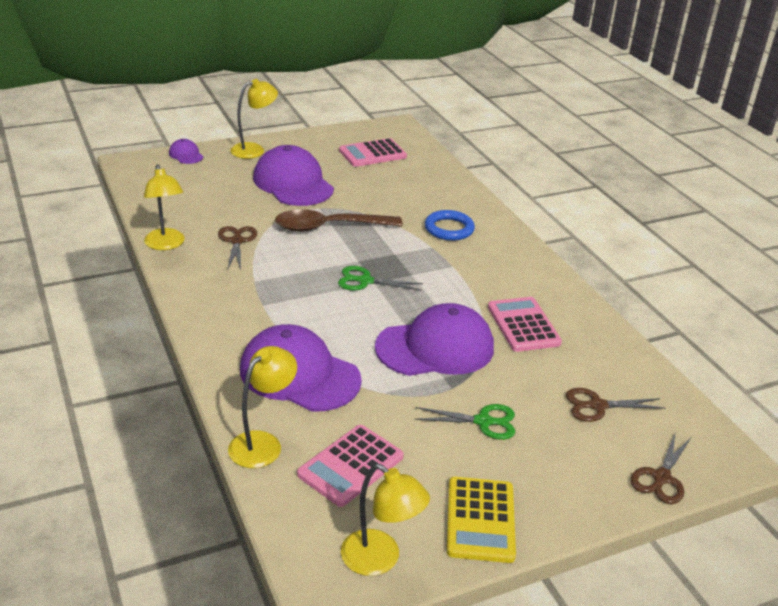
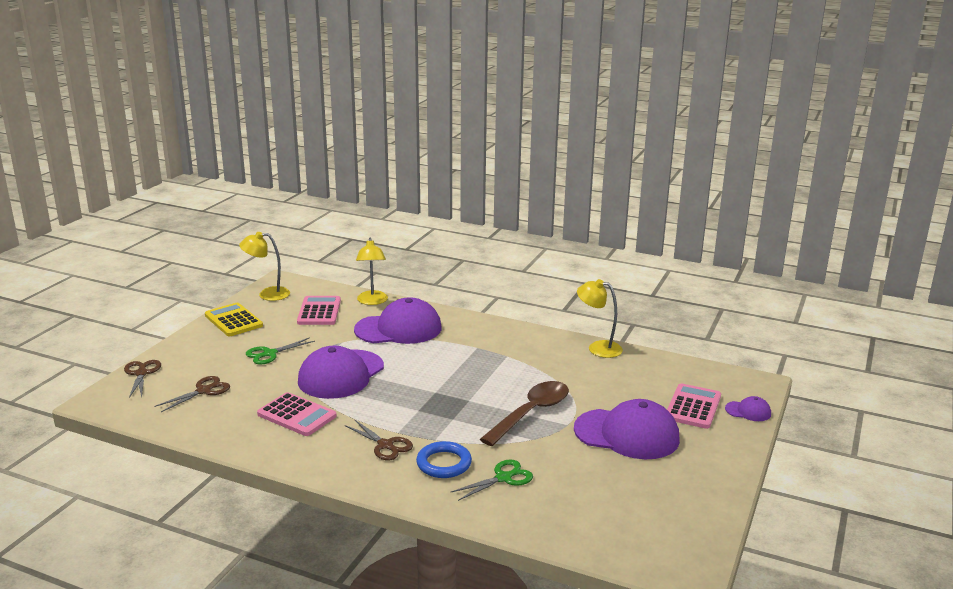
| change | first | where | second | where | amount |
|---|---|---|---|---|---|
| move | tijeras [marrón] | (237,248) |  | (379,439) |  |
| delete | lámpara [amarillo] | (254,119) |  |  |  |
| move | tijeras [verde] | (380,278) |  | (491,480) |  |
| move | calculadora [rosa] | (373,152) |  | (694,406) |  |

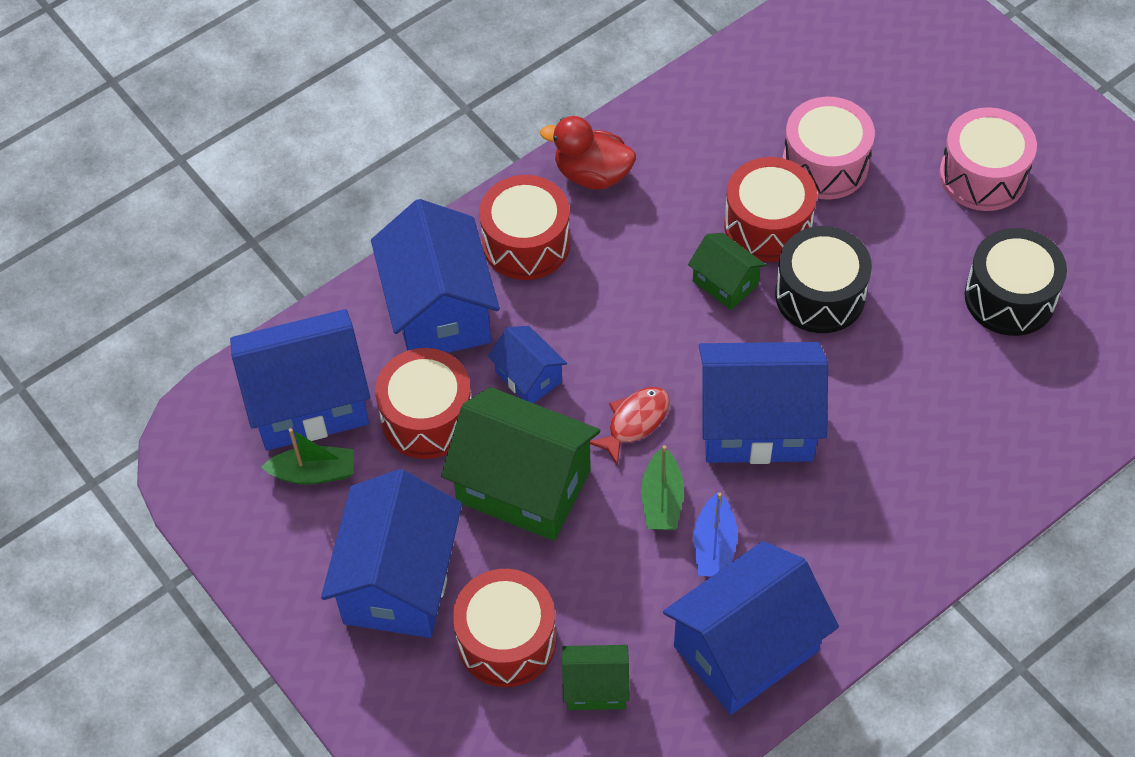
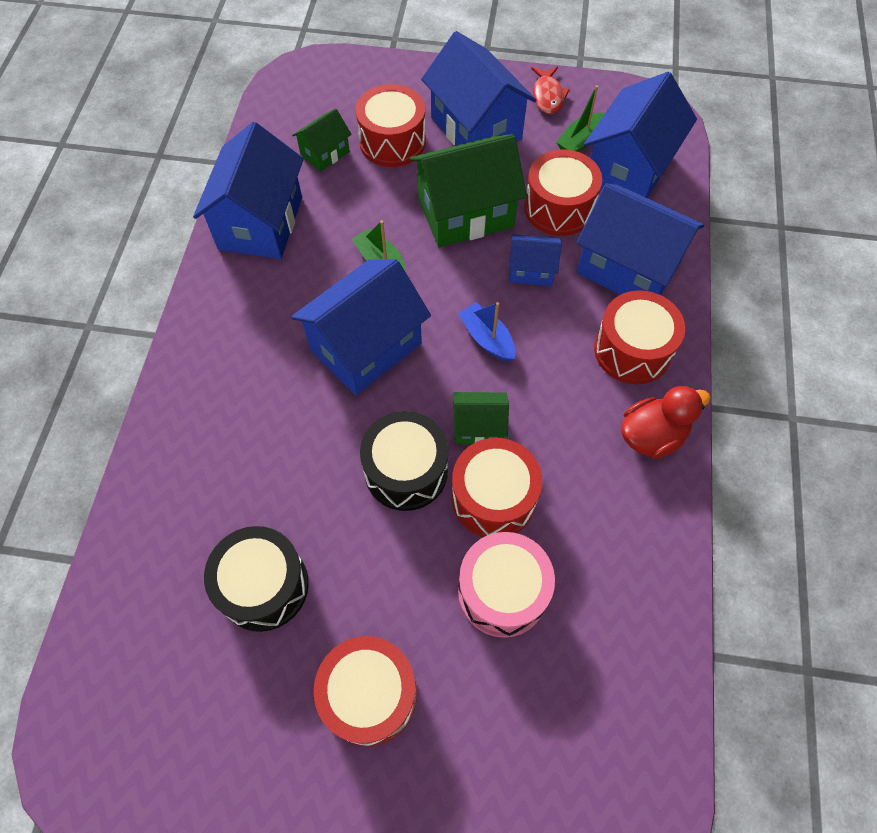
| change | first | where | second | where | amount |
|---|---|---|---|---|---|
| move | pez [rojo] | (630,426) |  | (550,90) |  |
| move | barco [azul] | (716,534) |  | (486,332) |  |
| recolor | tambor [rosa] | (988,159) | tambor [rojo] | (365,691) |  |

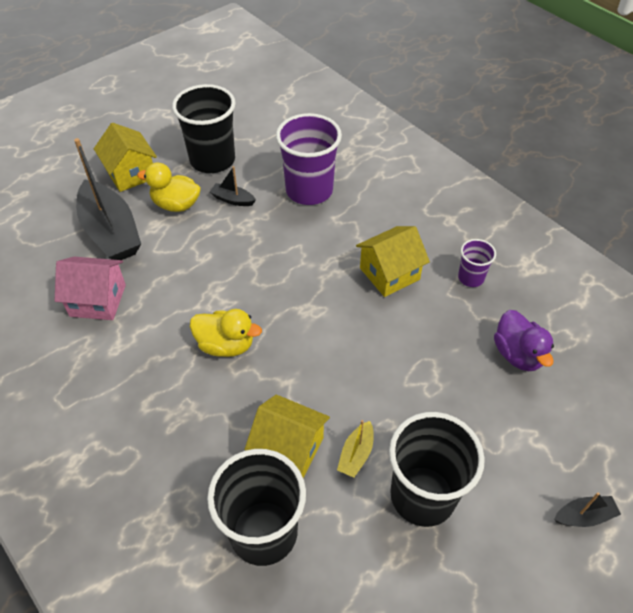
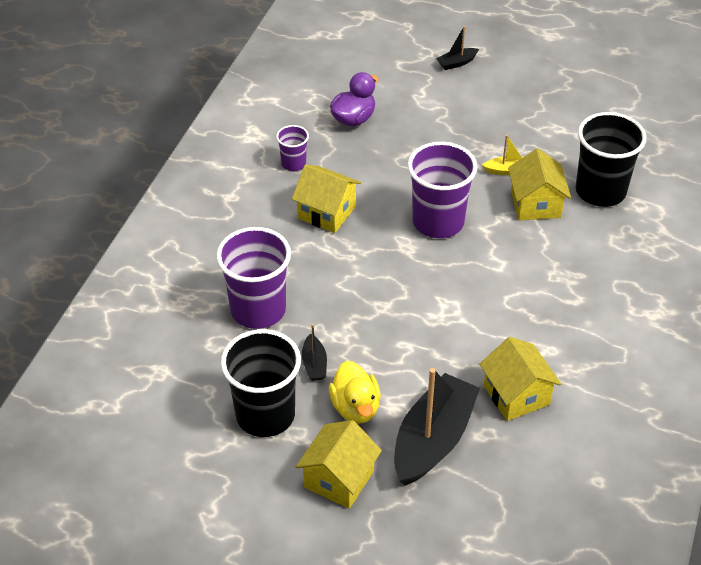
| change | first | where | second | where | amount |
|---|---|---|---|---|---|
| recolor | casa [rosa] | (90,288) | casa [amarillo] | (520,379) |  |
| delete | pato [amarillo] | (226,333) |  |  |  |
| delete | vaso [negro] | (437,469) |  |  |  |
| rotate | barco [negro] | (587,509) |  | (457,48) | 75 degrees counterclockwise |
| insert |  |  | vaso [morado] | (442,190) |  |

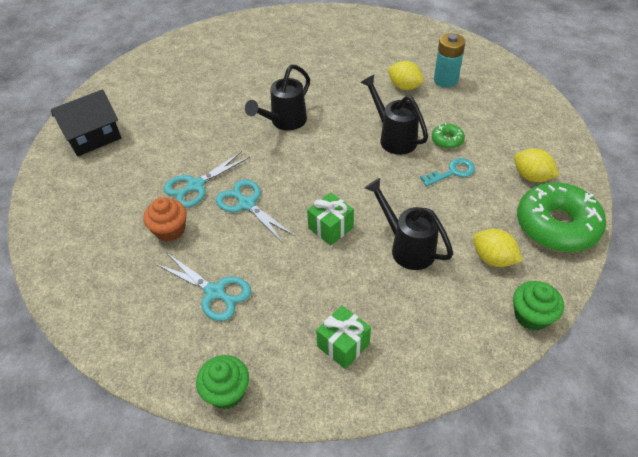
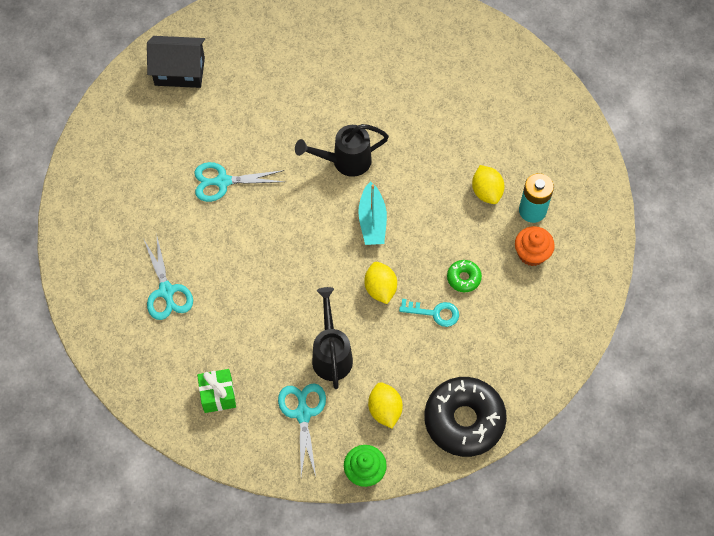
| change | first | where | second | where | amount |
|---|---|---|---|---|---|
| move | magdalena [naranja] | (165,219) |  | (535,246) |  |
| delete | magdalena [verde] | (222,382) |  |  |  |
| move | tijeras [turquesa] | (255,211) |  | (302,429) |  |
| delete | regalo [verde] | (330,219) |  |  |  |
| delete | regadera [negro] | (394,115) |  |  |  |
| move | limón [amarillo] | (536,165) |  | (380,283) |  |
| recolor | rosquilla [verde] | (561,217) | rosquilla [negro] | (465,417) |  |
| insert |  |  | barco [turquesa] | (372,213) |  |

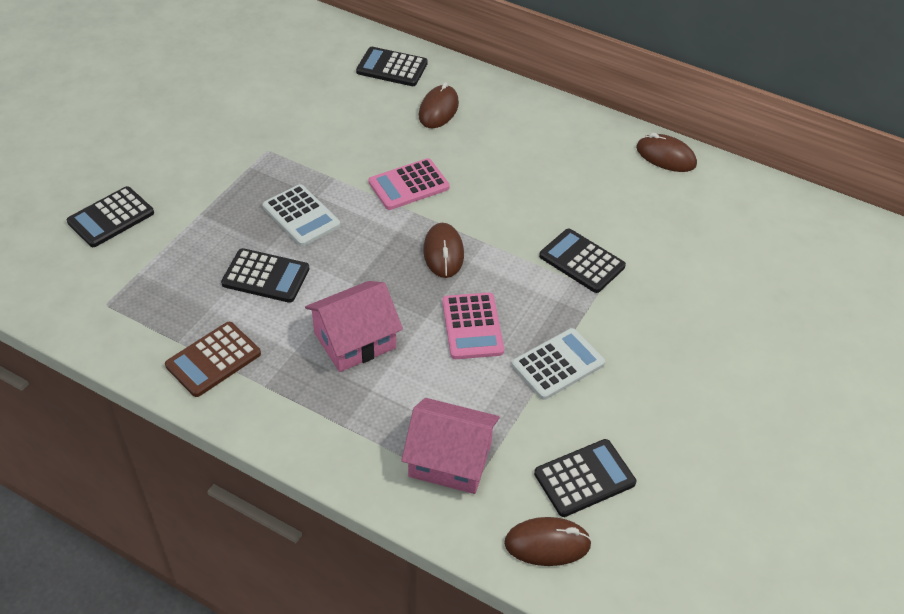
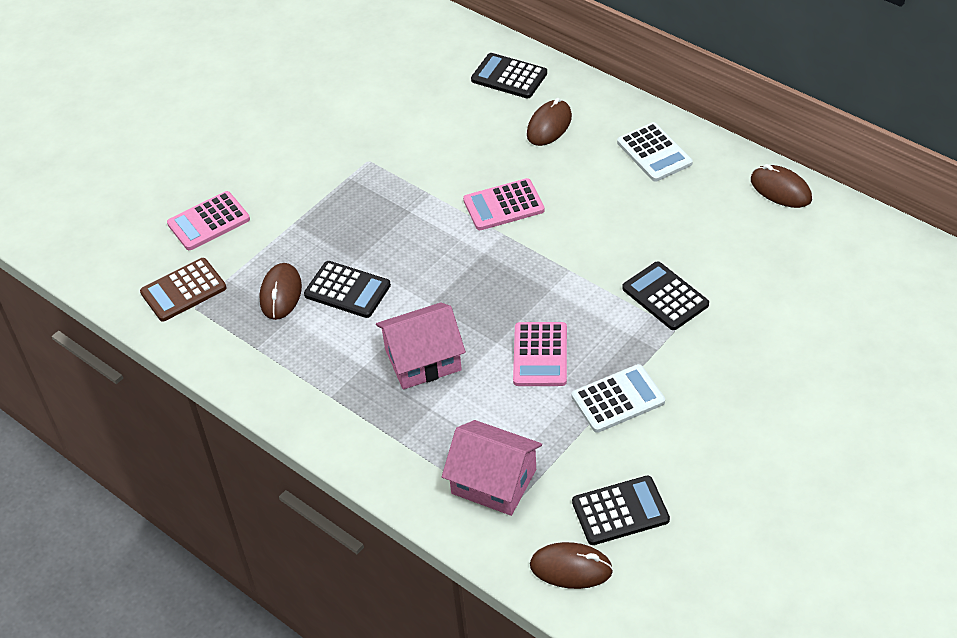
| change | first | where | second | where | amount |
|---|---|---|---|---|---|
| recolor | calculadora [negro] | (110,216) | calculadora [rosa] | (208,220) |  |
| move | calculadora [marrón] | (213,359) |  | (183,290) |  |
| move | calculadora [blanco] | (301,215) |  | (655,152) |  |
| move | ratón [marrón] | (443,250) |  | (280,291) |  |

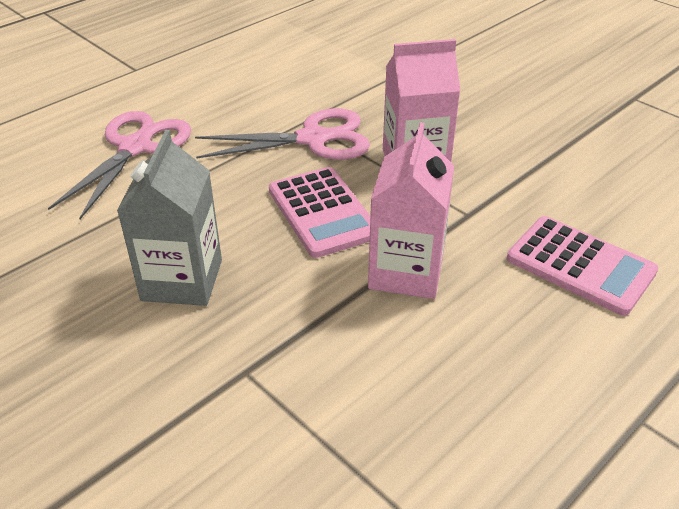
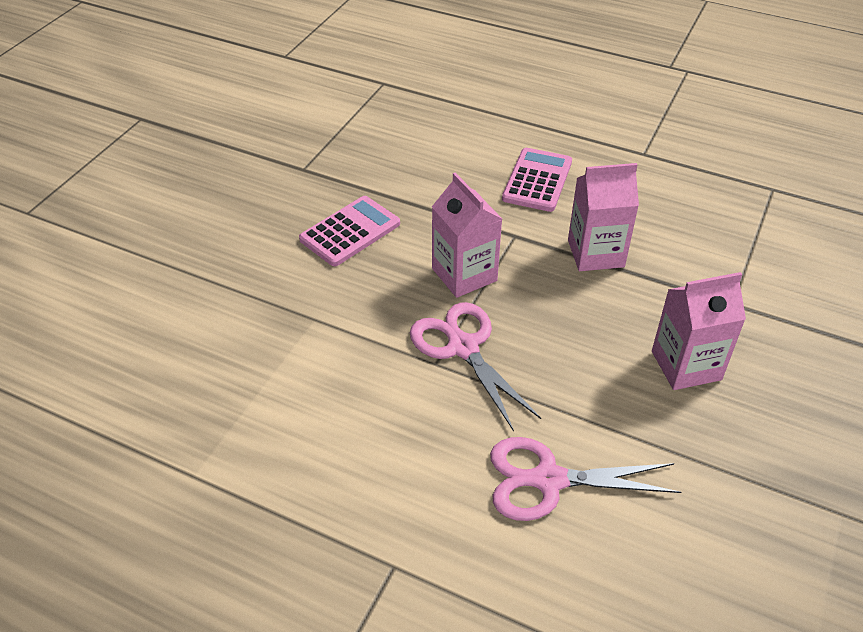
| change | first | where | second | where | amount |
|---|---|---|---|---|---|
| recolor | cartón de leche [gris] | (169,218) | cartón de leche [rosa] | (699,331) |  |
| move | calculadora [rosa] | (319,212) |  | (349,231) |  |

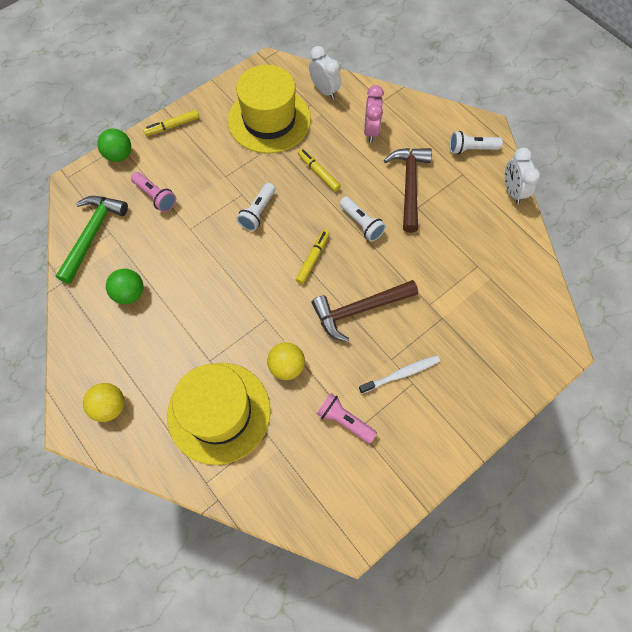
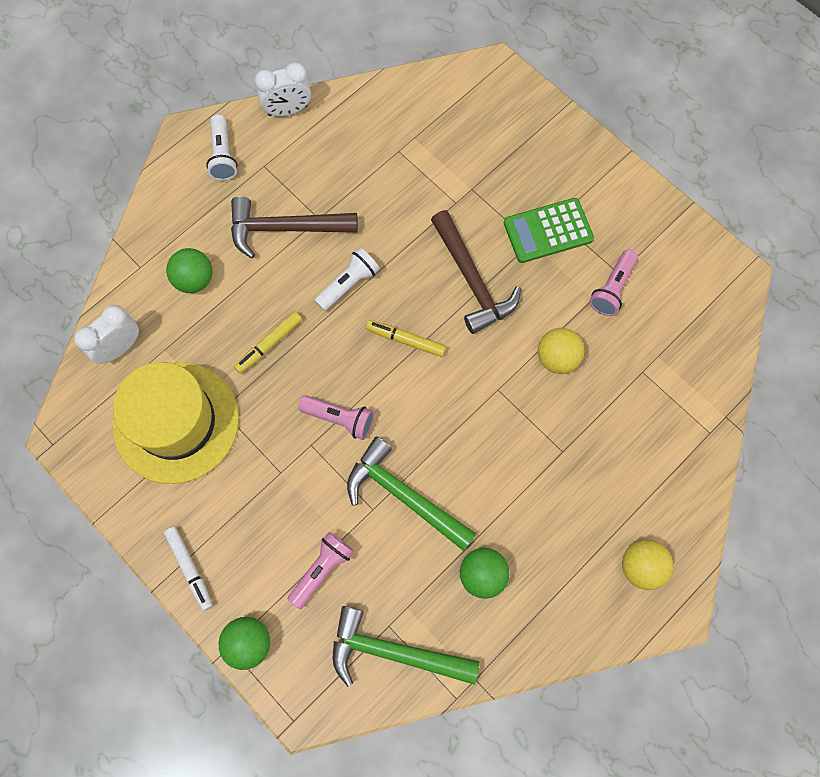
| change | first | where | second | where | amount |
|---|---|---|---|---|---|
| recolor | rotulador [amarillo] | (171,123) | rotulador [blanco] | (188,568) |  |
| delete | sombrero [amarillo] | (219,414) |  |  |  |
| recolor | lámpara de mano [blanco] | (256,207) | lámpara de mano [rosa] | (336,417) |  |
| replace | cepillo de dientes [blanco] | (399,375) | calculadora [verde] | (549,230) |  |
| replace | despertador [rosa] | (374,113) | pelota [verde] | (189,270) |  |
| insert |  |  | martillo [verde] | (411,493) |  |

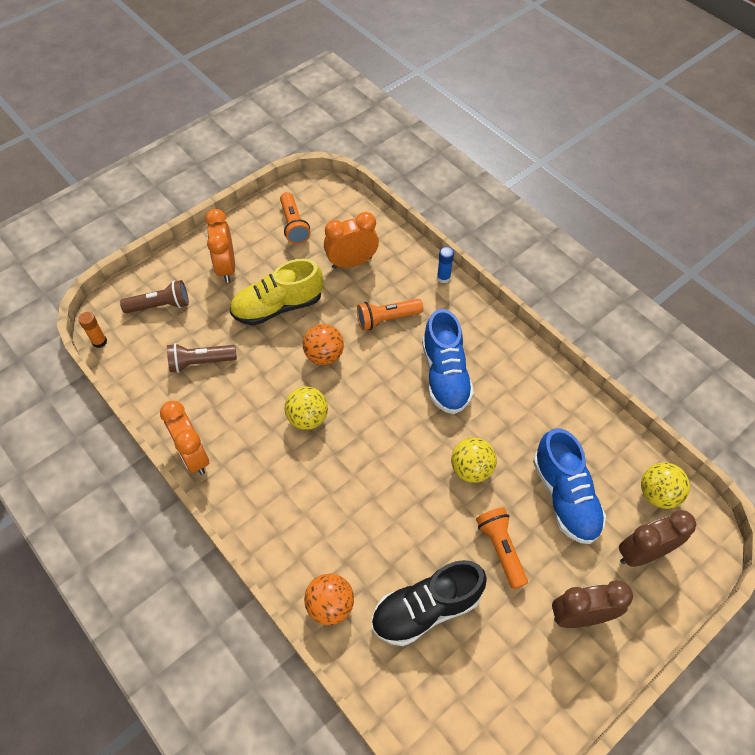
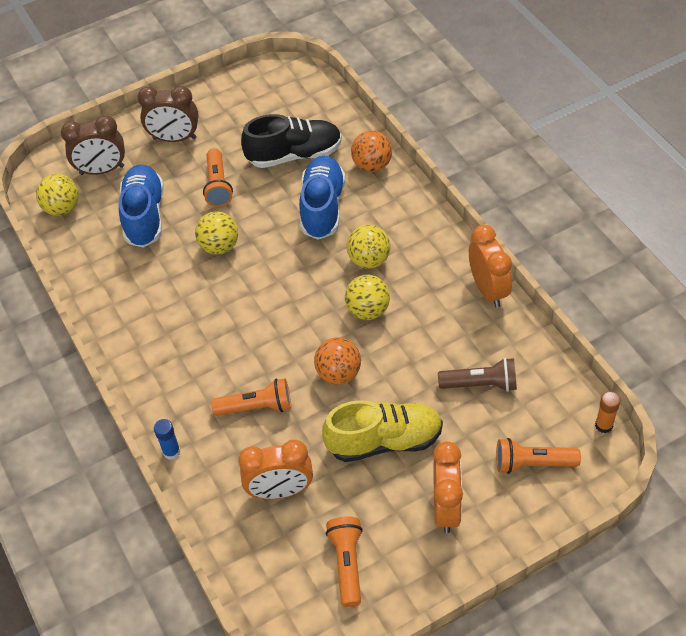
| change | first | where | second | where | amount |
|---|---|---|---|---|---|
| recolor | lámpara de mano [marrón] | (154,296) | lámpara de mano [naranja] | (538,456) |  |
| move | zapato [azul] | (448,361) |  | (322,198) |  |
| insert |  |  | pelota [amarillo] | (368,247) |  |

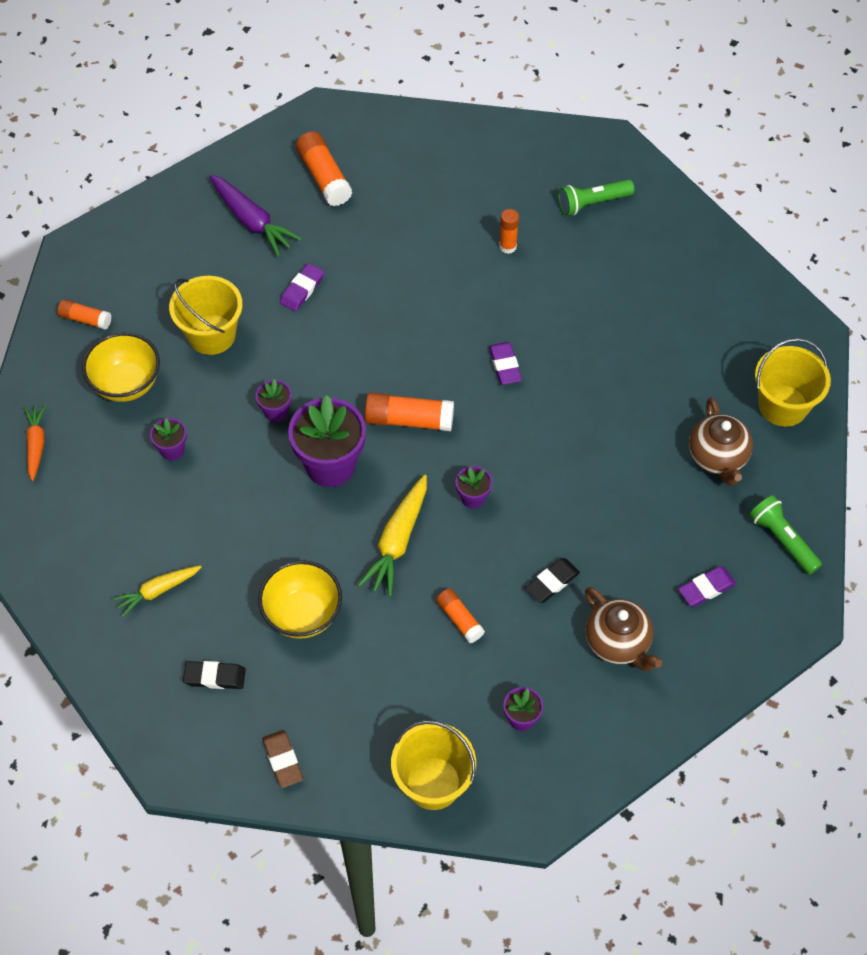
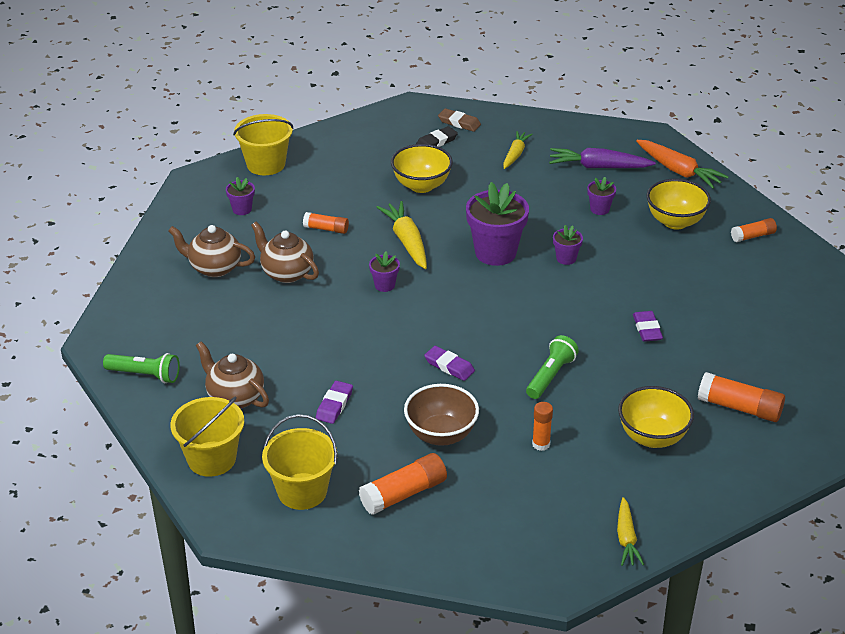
| change | first | where | second | where | amount |
|---|---|---|---|---|---|
| resize | zanahoria [naranja] | (35,443) |  | (682,164) | x1.54 |
| move | balde [amarillo] | (206,315) |  | (299,462) |  |
| move | zanahoria [morado] | (255,216) |  | (602,158) |  |
| move | goma de borrar [marrón] | (282,759) |  | (459,120) |  |
| move | barra de pegamento [naranja] | (409,412) |  | (403,484) |  |
| replace | goma de borrar [negro] | (552,580) | tetera [marrón] | (285,252) |  |
| move | lámpara de mano [verde] | (596,198) |  | (552,367) |  |
| move | goma de borrar [morado] | (707,586) |  | (334,402) |  |
| insert |  |  | cuenco [marrón] | (441,415) |  |
| insert |  |  | zanahoria [amarillo] | (630,531) |  |
| insert |  |  | cuenco [amarillo] | (656,417) |  |

